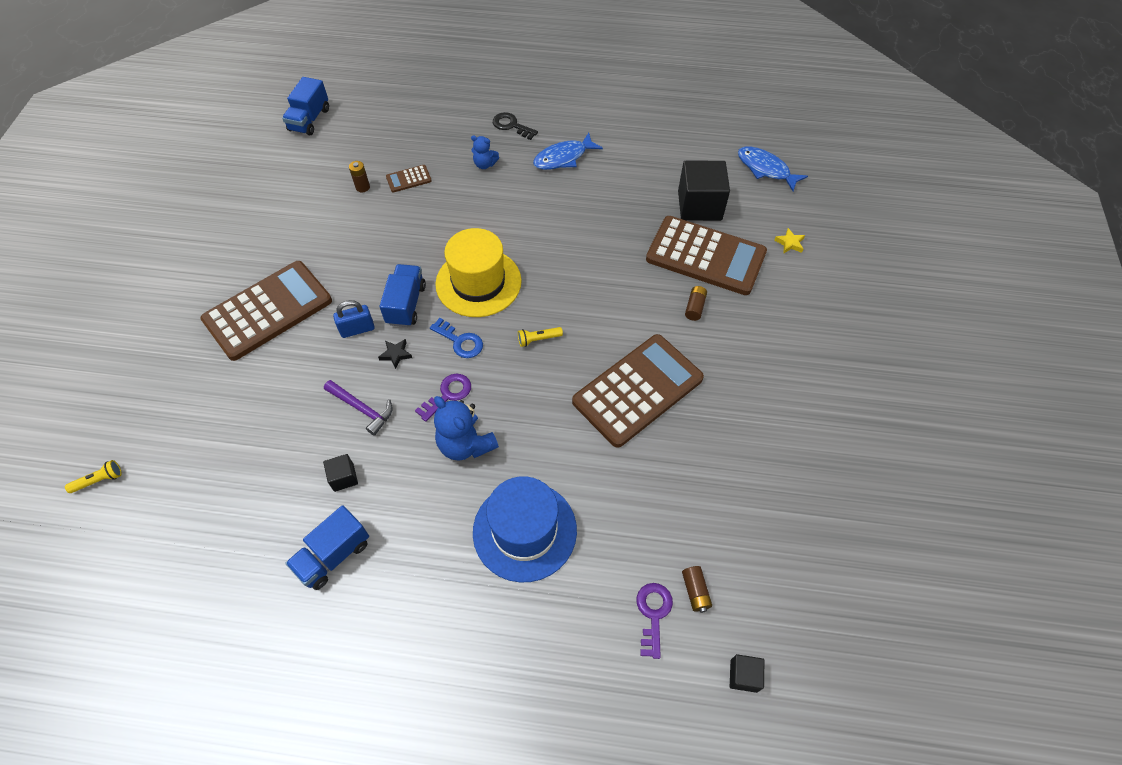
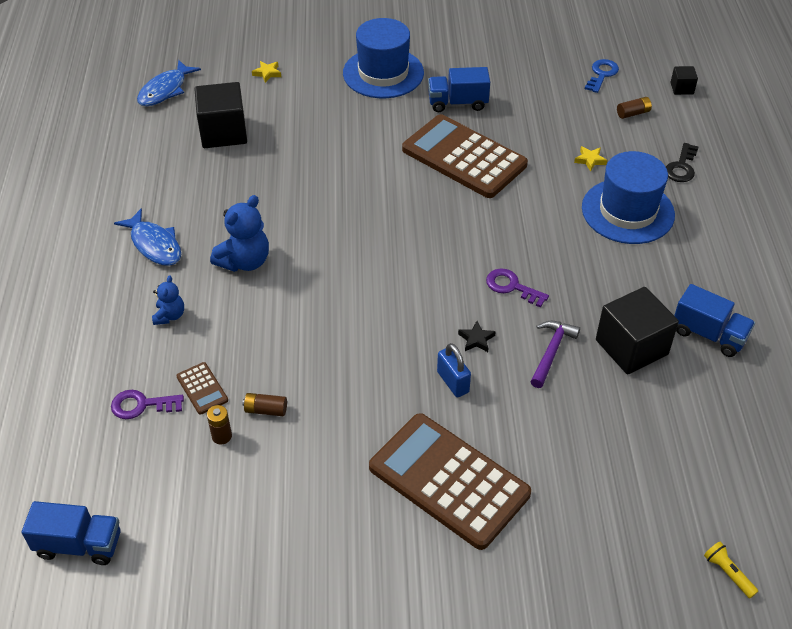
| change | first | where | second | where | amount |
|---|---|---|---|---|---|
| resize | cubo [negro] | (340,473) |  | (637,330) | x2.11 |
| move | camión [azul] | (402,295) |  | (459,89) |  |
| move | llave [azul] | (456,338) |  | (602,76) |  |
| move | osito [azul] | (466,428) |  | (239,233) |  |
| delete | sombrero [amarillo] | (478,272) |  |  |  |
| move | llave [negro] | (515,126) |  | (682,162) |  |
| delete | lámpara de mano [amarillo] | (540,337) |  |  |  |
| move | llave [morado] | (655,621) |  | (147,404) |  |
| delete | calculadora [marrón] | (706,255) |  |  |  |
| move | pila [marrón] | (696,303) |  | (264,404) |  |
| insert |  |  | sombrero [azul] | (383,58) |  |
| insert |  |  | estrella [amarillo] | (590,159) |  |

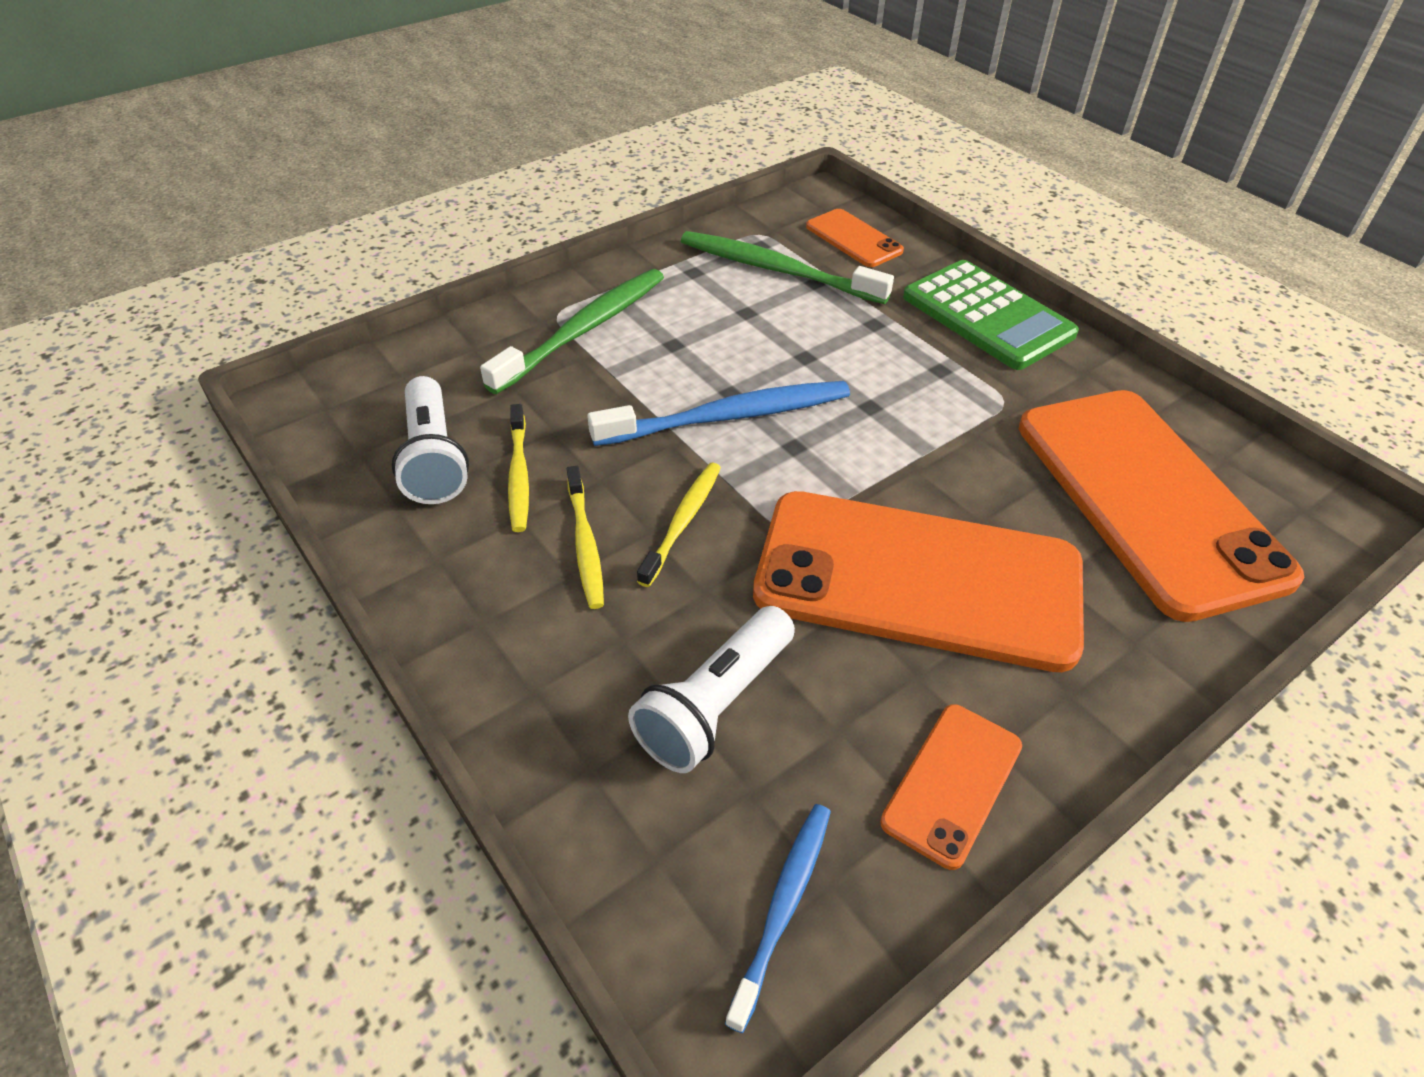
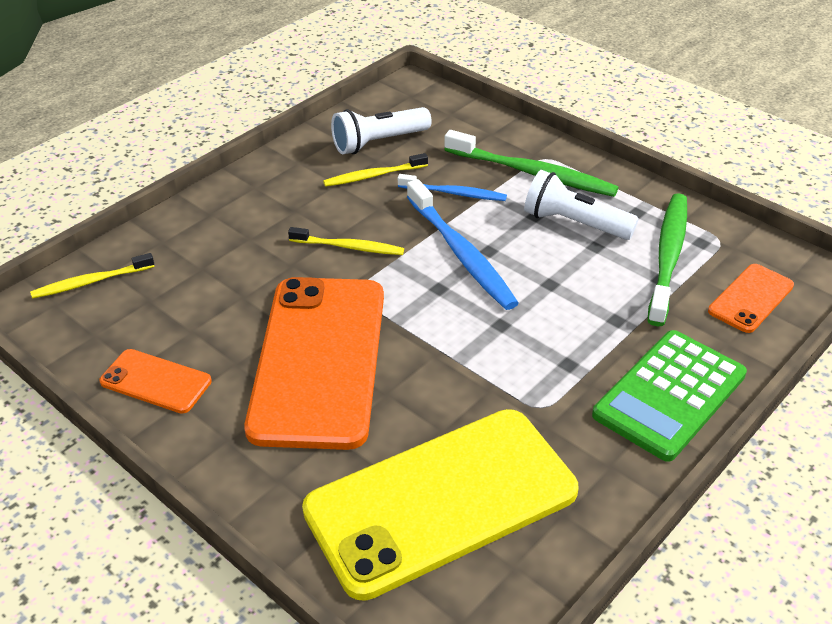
| change | first | where | second | where | amount |
|---|---|---|---|---|---|
| move | cepillo de dientes [amarillo] | (585,537) |  | (92,276) |  |
| move | lámpara de mano [blanco] | (711,689) |  | (581,205) |  |
| move | cepillo de dientes [azul] | (778,918) |  | (452,187) |  |
| recolor | móvil [naranja] | (1161,506) | móvil [amarillo] | (440,505) |  |

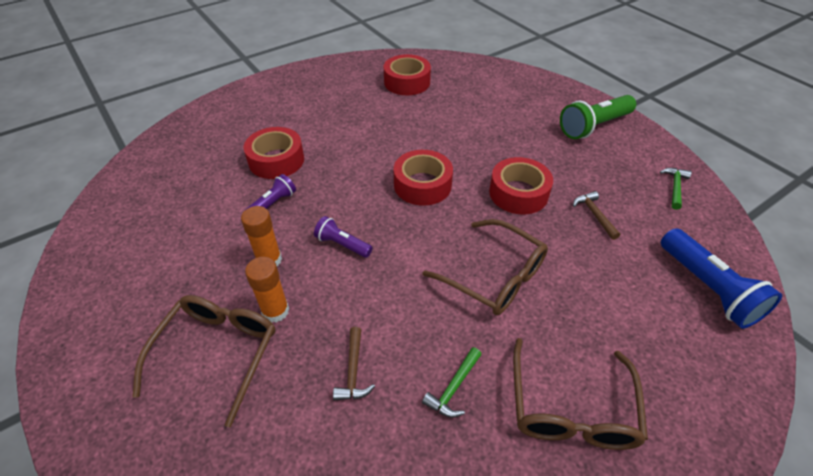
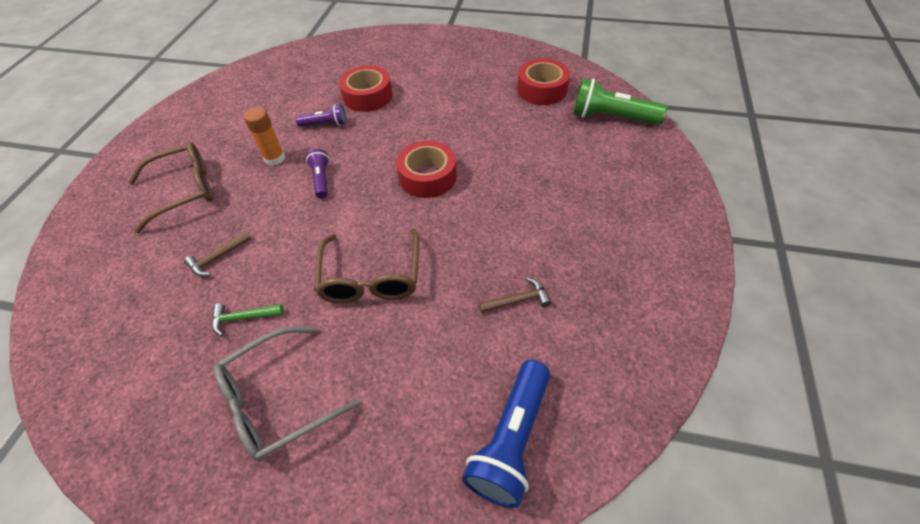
| change | first | where | second | where | amount |
|---|---|---|---|---|---|
| delete | barra de pegamento [naranja] | (267,290) |  |  |  |
| delete | cinta adhesiva [rojo] | (521,185) |  |  |  |
| recolor | gafas [marrón] | (580,394) | gafas [gris] | (286,394) |  |
| move | lámpara de mano [verde] | (598,117) |  | (620,101) |  |
| rotate | martillo [marrón] | (596,215) |  | (515,295) | 45 degrees clockwise |
| delete | martillo [verde] | (676,189) |  |  |  |

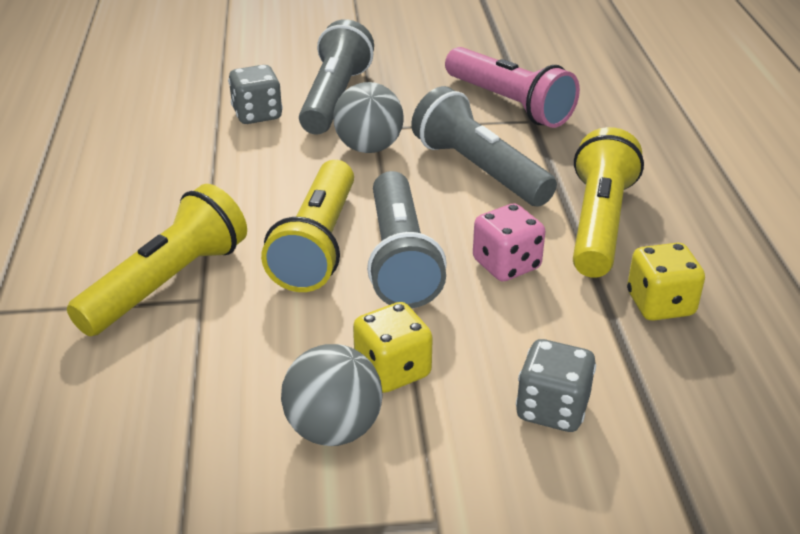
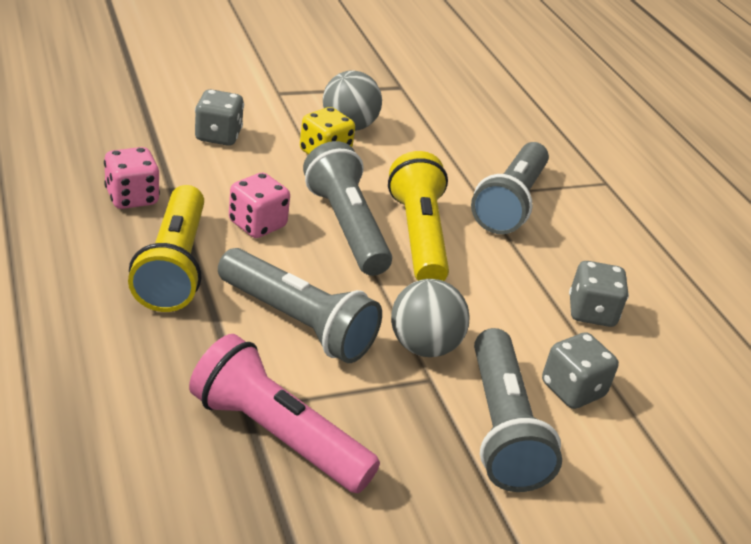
| change | first | where | second | where | amount |
|---|---|---|---|---|---|
| recolor | lámpara de mano [amarillo] | (157,260) | lámpara de mano [gris] | (510,188) |  |
| recolor | dado [amarillo] | (666,282) | dado [rosa] | (132,178) |  |
| insert |  |  | dado [gris] | (599,294) |  |

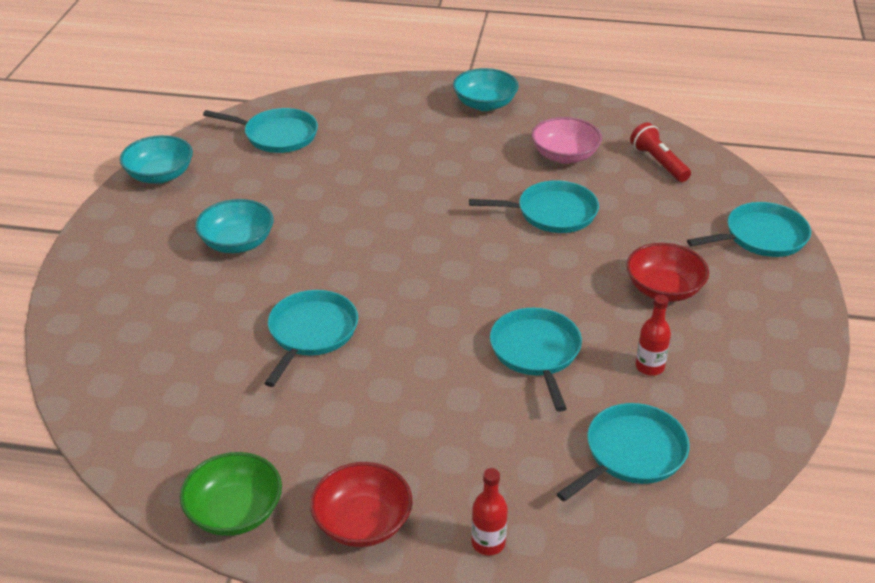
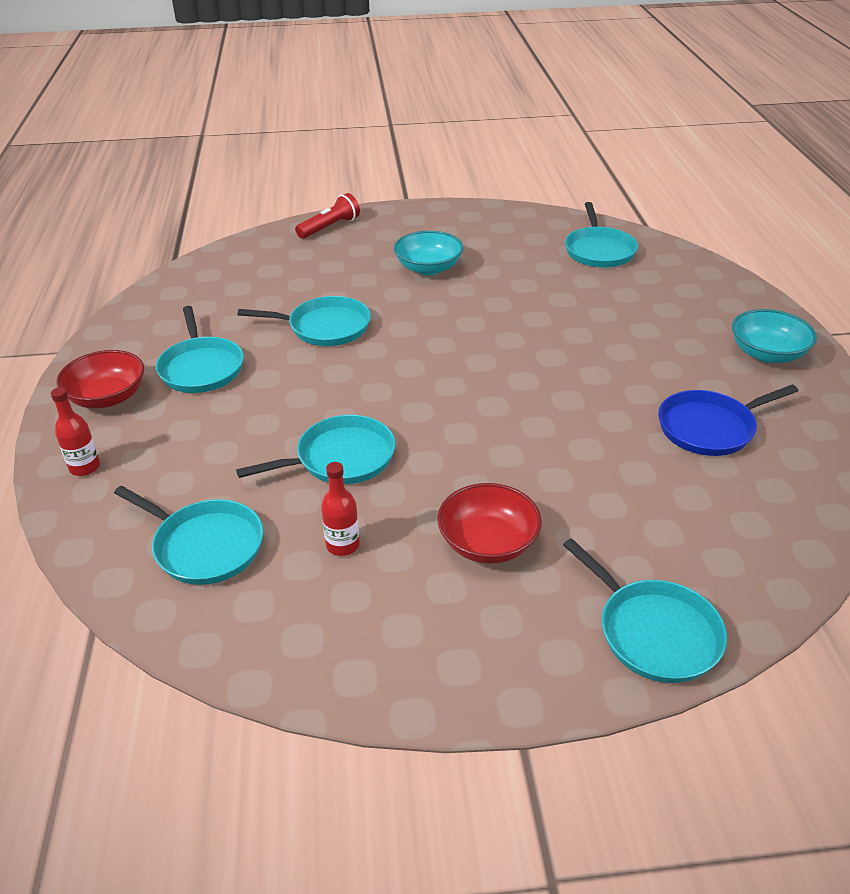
| change | first | where | second | where | amount |
|---|---|---|---|---|---|
| delete | cuenco [turquesa] | (156,159) |  |  |  |
| delete | cuenco [verde] | (231,494) |  |  |  |
| move | sartén [turquesa] | (534,206) |  | (200,349) |  |
| replace | cuenco [rosa] | (567,140) | sartén [azul] | (728,420) |  |
| move | lámpara de mano [rojo] | (660,152) |  | (327,216) |  |

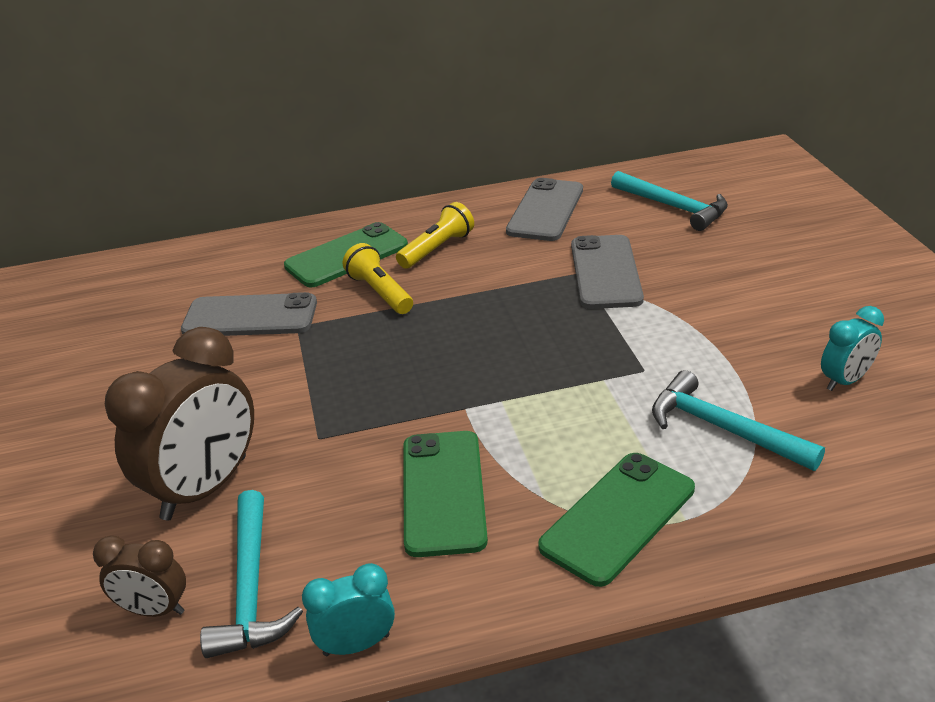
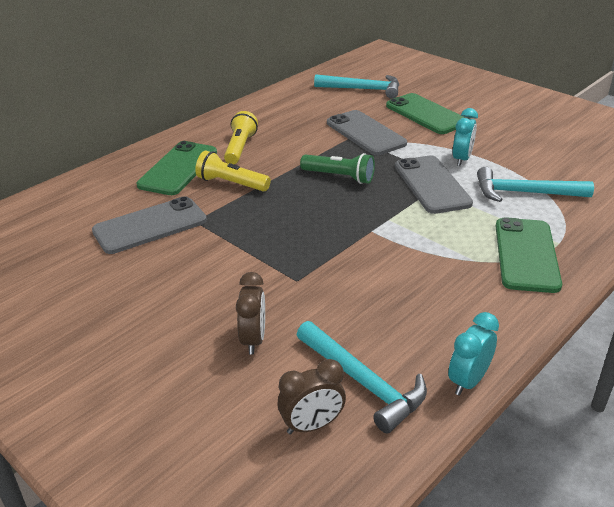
| change | first | where | second | where | amount |
|---|---|---|---|---|---|
| resize | despertador [marrón] | (179,423) |  | (250,313) | x0.51 |
| move | móvil [verde] | (445,494) |  | (426,113) |  |
| move | móvil [gris] | (544,209) |  | (434,185) |  |
| move | despertador [turquesa] | (852,348) |  | (465,137) |  |
| insert |  |  | lámpara de mano [verde] | (337,168) |  |

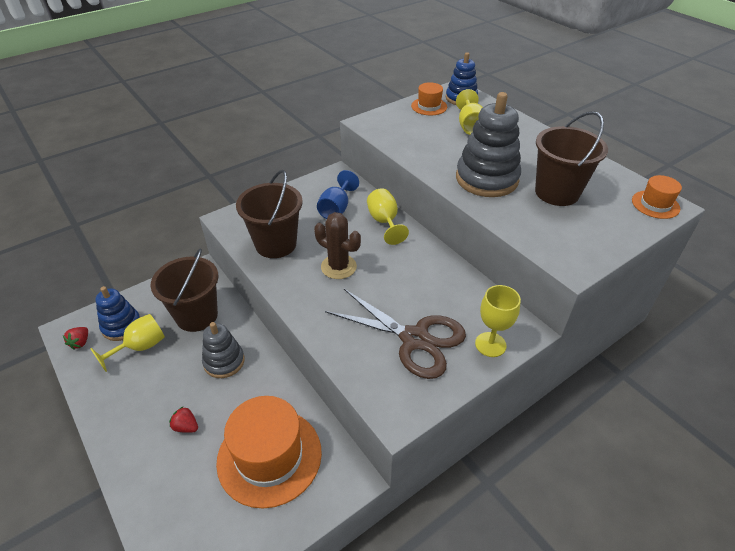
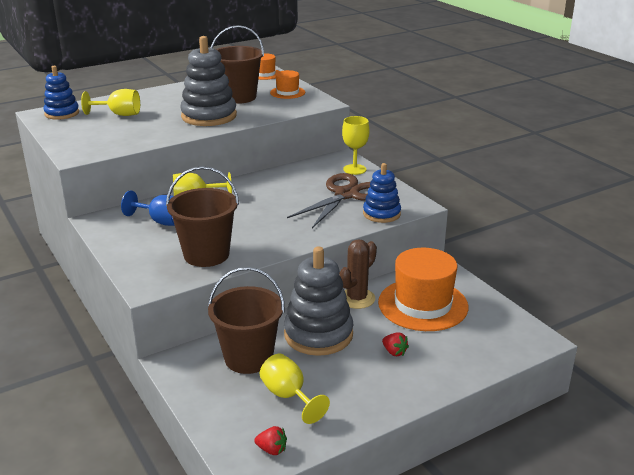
| change | first | where | second | where | amount |
|---|---|---|---|---|---|
| move | juguete apilable [azul] | (118,313) |  | (382,193) |  |
| rotate | fresa [rojo] | (183,420) |  | (395,344) | 75 degrees counterclockwise |
| resize | juguete apilable [gris] | (223,350) |  | (318,301) | x1.63 |
| move | cactus [marrón] | (337,245) |  | (358,274) |  |
| move | sombrero [naranja] | (429,98) |  | (287,84) |  |

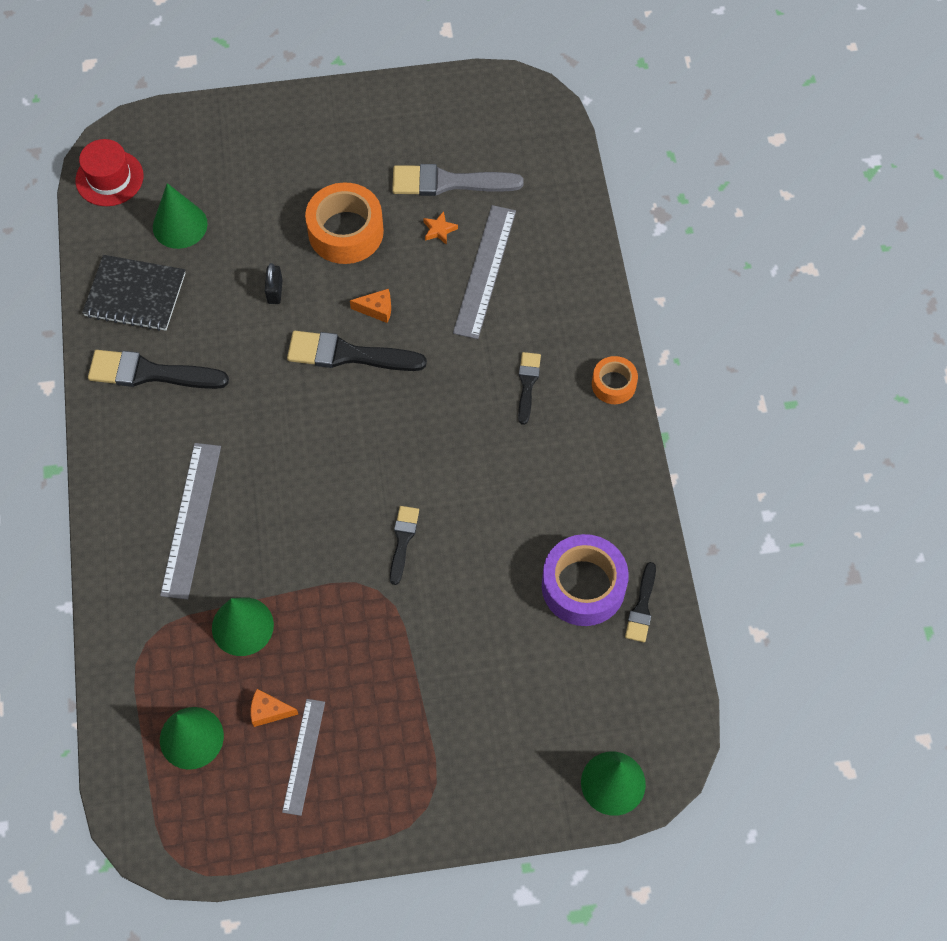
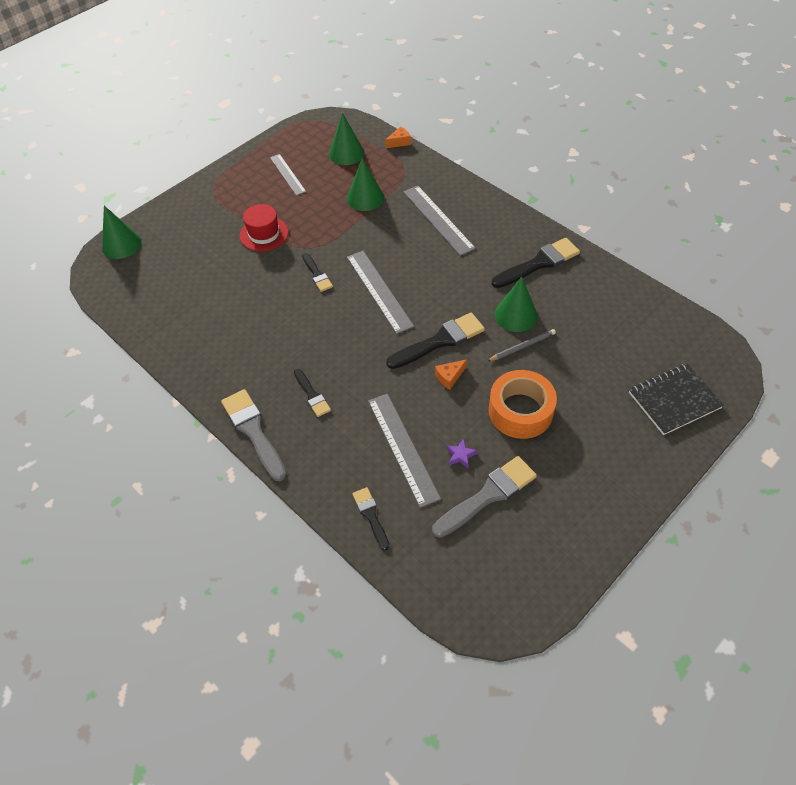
| change | first | where | second | where | amount |
|---|---|---|---|---|---|
| move | sombrero [rojo] | (109,172) |  | (264,227) |  |
| move | cuaderno [negro] | (134,293) |  | (676,399) |  |
| move | cono [verde] | (180,216) |  | (516,304) |  |
| move | queso [naranja] | (274,708) |  | (398,137) |  |
| replace | candado [negro] | (274,283) | lápiz [gris] | (522,345) |  |
| recolor | estrella [naranja] | (440,228) | estrella [morado] | (461,453) |  |
| delete | cinta adhesiva [morado] | (585,580) |  |  |  |
| replace | cinta adhesiva [naranja] | (615,380) | pincel [gris] | (253,435) |  |
| move | pincel [negro] | (640,602) |  | (370,519) |  |
| insert |  |  | regla [gris] | (380,292) |  |

